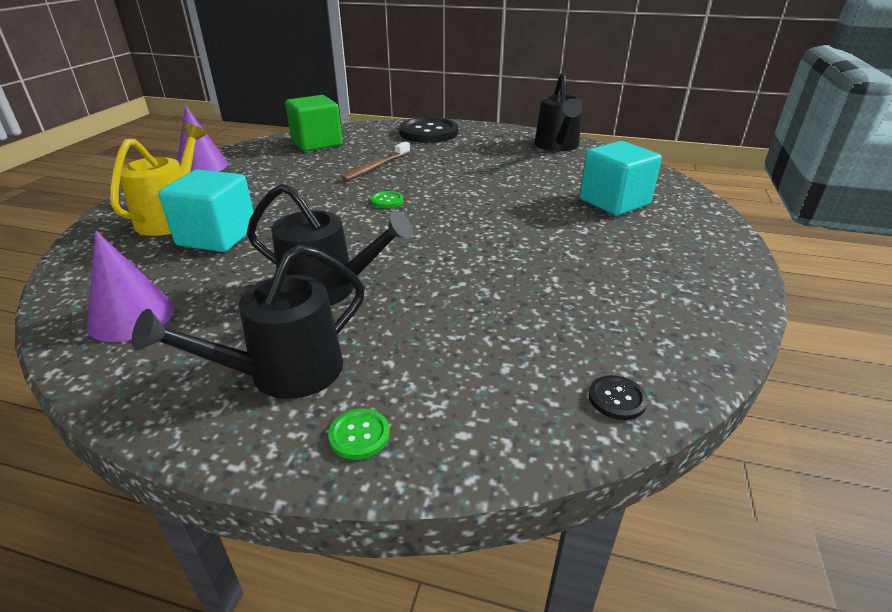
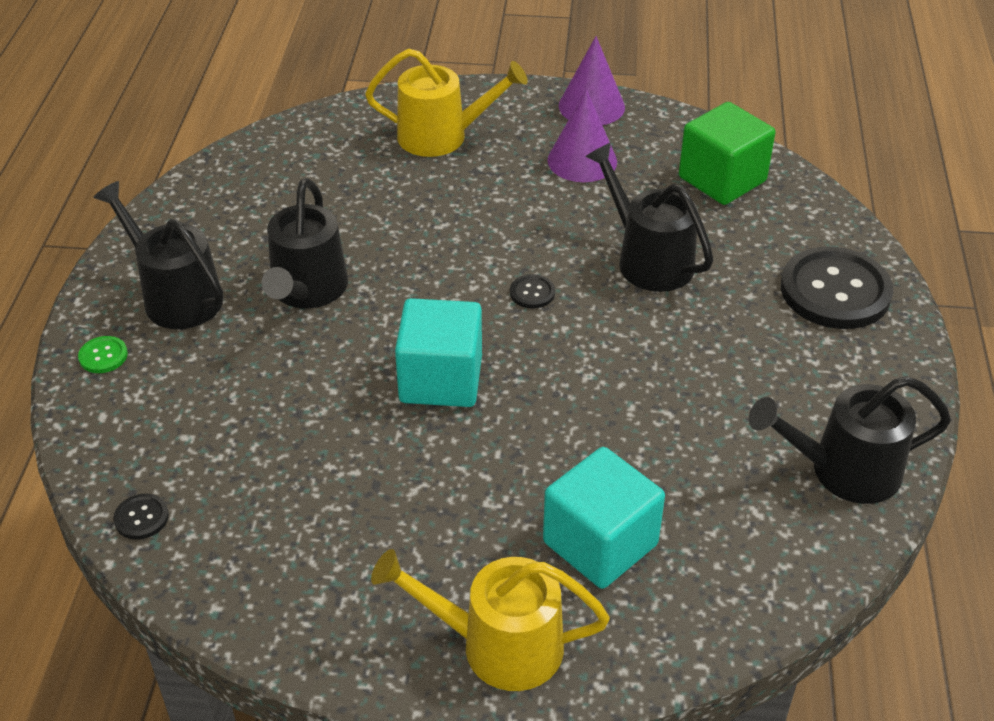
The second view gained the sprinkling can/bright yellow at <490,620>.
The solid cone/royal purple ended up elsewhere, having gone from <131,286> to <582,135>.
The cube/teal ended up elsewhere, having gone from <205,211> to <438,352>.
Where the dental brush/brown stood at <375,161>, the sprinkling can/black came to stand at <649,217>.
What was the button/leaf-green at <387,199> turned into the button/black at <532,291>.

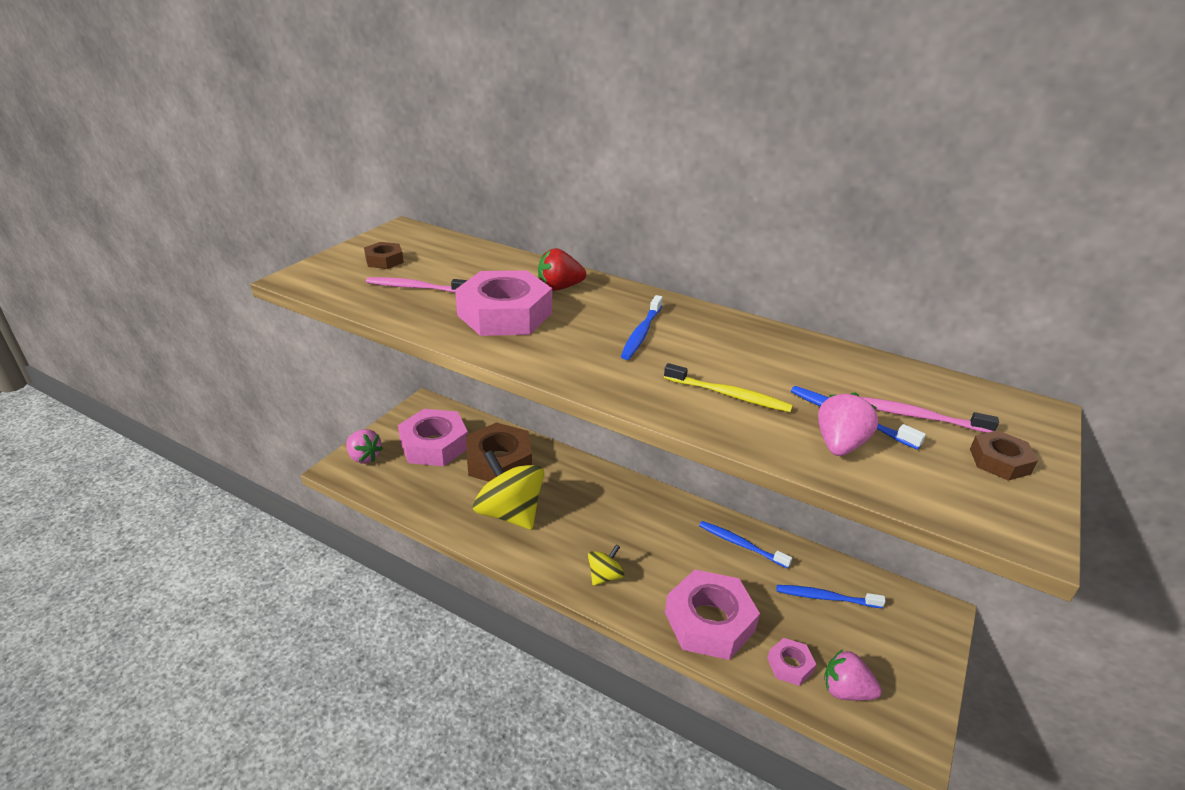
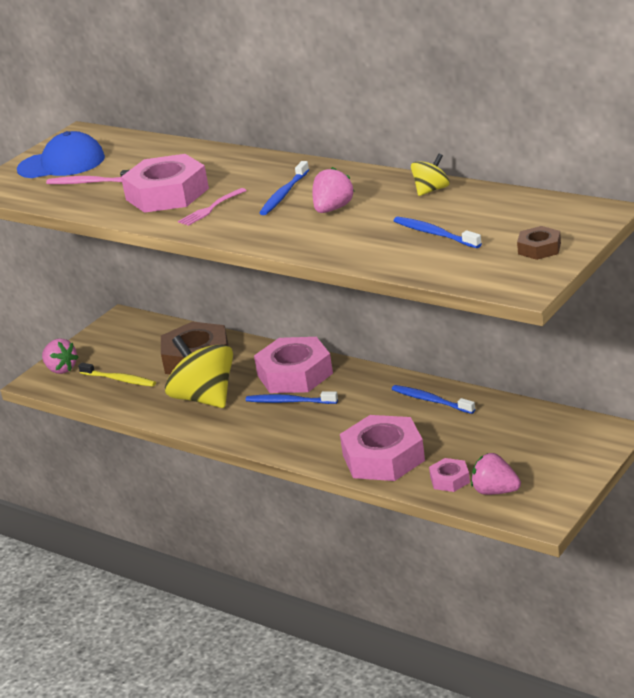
The second view lost the berry/scarlet at <562,269>.
The second view lost the dental brush/rosy at <930,415>.
The second view gained the fork/rosy at <212,207>.
The hexagon nut/rosy ended up elsewhere, having gone from <433,437> to <293,365>.
The whirligig/bright yellow ended up elsewhere, having gone from <606,565> to <430,175>.
The dental brush/bright yellow ended up elsewhere, having gone from <728,387> to <117,375>.
The dental brush/cobalt ended up elsewhere, having gone from <831,596> to <292,397>.
The berry/rosy ended up elsewhere, having gone from <848,424> to <334,190>.
Where the hexagon nut/brown stood at <384,255>, the cap/cobalt came to stand at <61,154>.

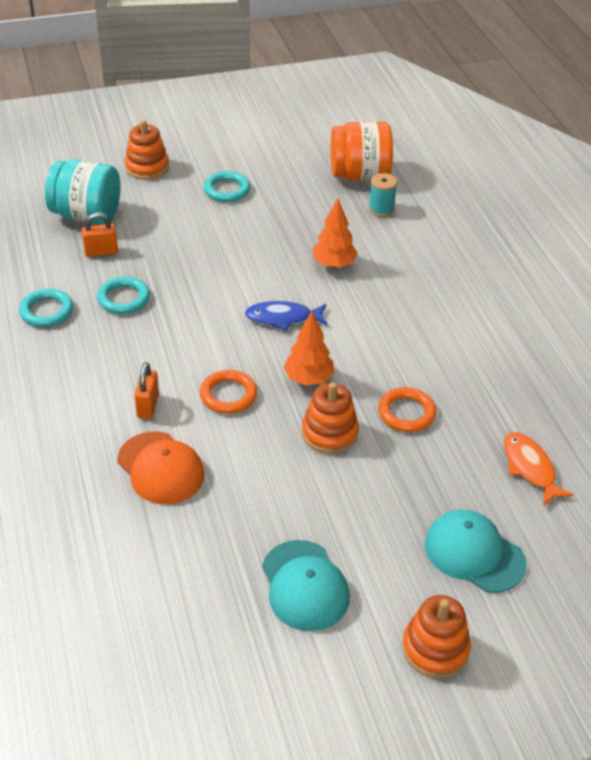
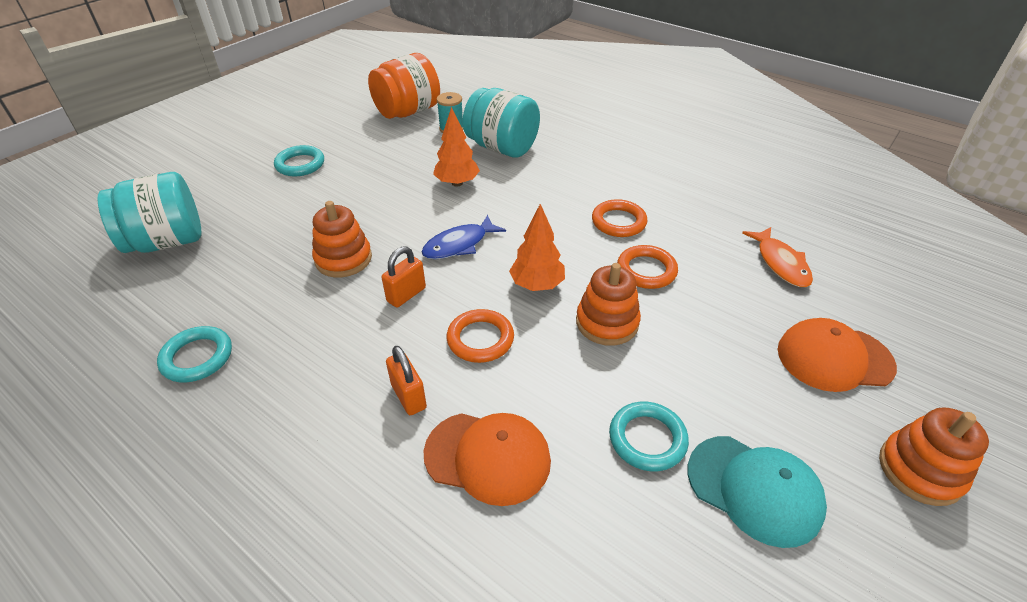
The second view gained the jam jar/teal at <501,123>.
The second view gained the hoop/orange-coloured at <619,218>.
The small lock/orange-coloured ended up elsewhere, having gone from <100,234> to <404,277>.
The hoop/teal ended up elsewhere, having gone from <123,295> to <649,436>.
The stacking rings/orange-coloured ended up elsewhere, having gone from <147,150> to <342,239>.
What was the cap/teal at <476,551> turned into the cap/orange-coloured at <837,355>.
The toy fish/orange-coloured at <539,469> ended up facing another way, 135 degrees counterclockwise from before.

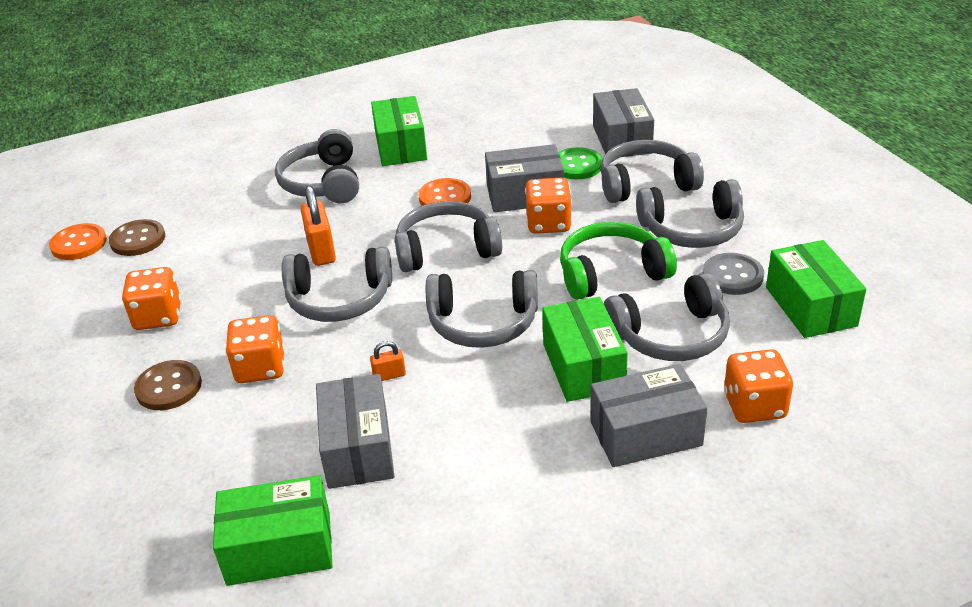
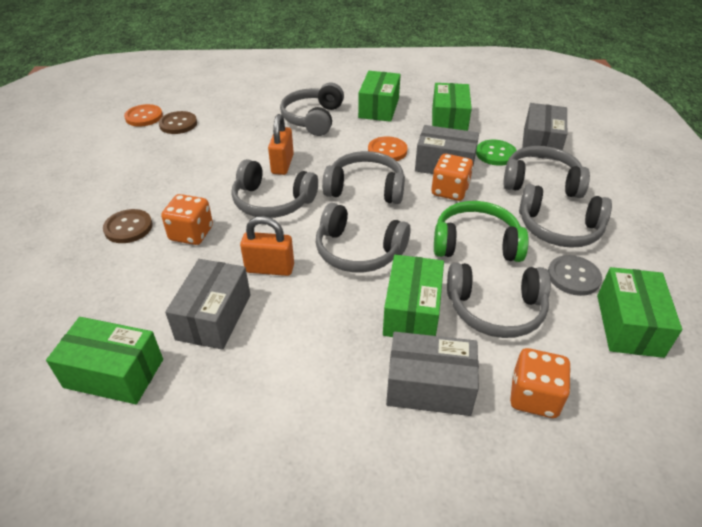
The second view lost the dice/orange-coloured at <151,298>.
The second view gained the parcel/leaf-green at <452,107>.
The size of the small lock/orange-coloured at <388,361> changed by a factor of 1.93.

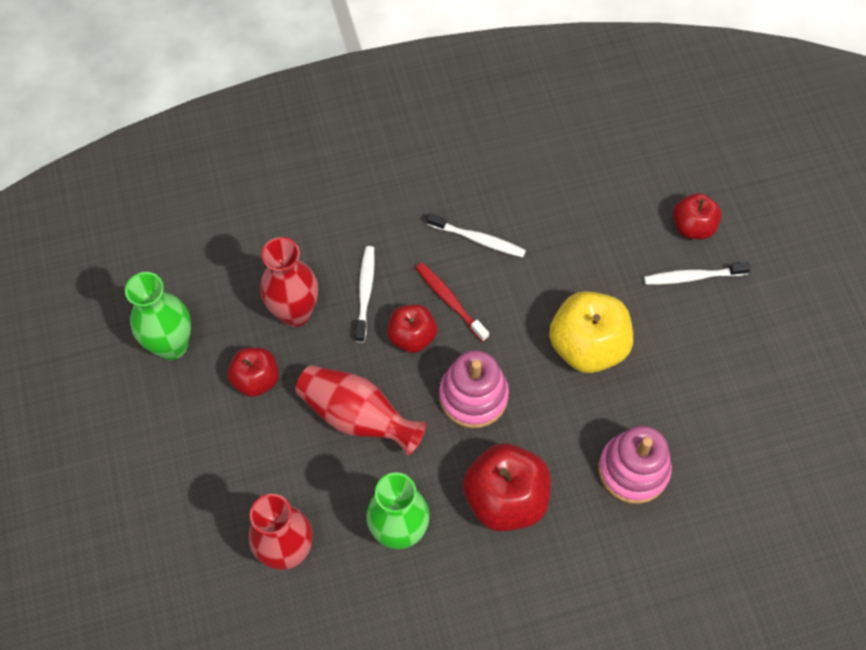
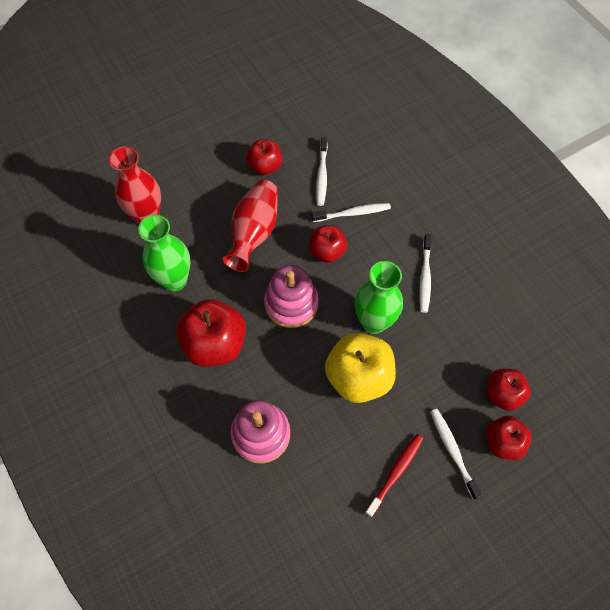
The second view gained the toy apple/scarlet at <508,390>.
The vase/leaf-green ended up elsewhere, having gone from <158,316> to <379,297>.
The dental brush/scarlet ended up elsewhere, having gone from <452,302> to <394,475>.
Where the vase/scarlet stood at <289,282>, the dental brush/pure white came to stand at <322,171>.

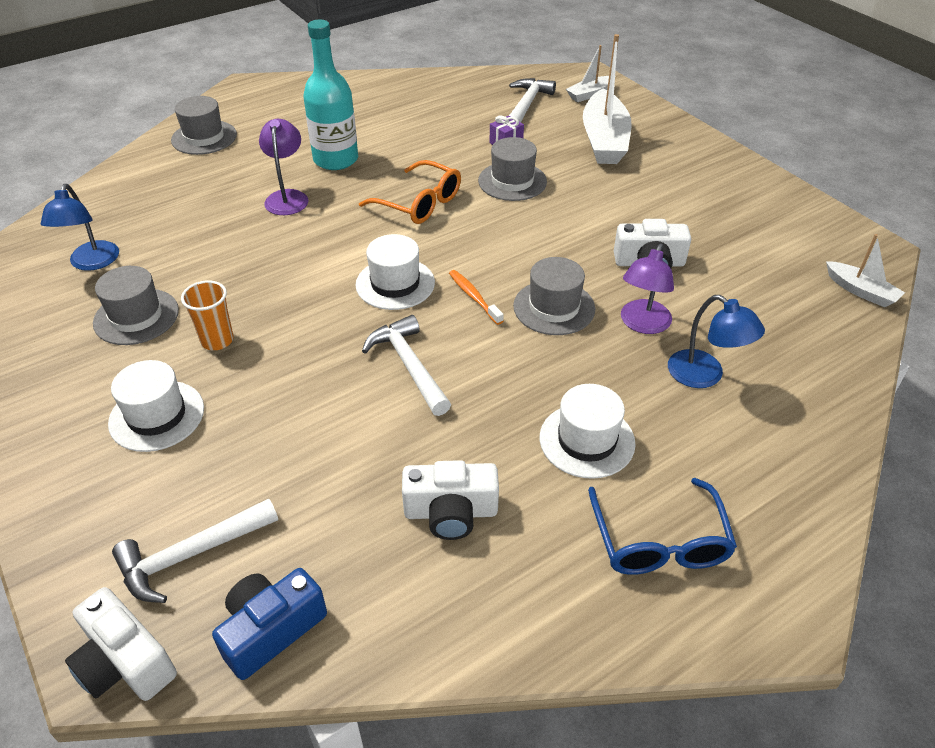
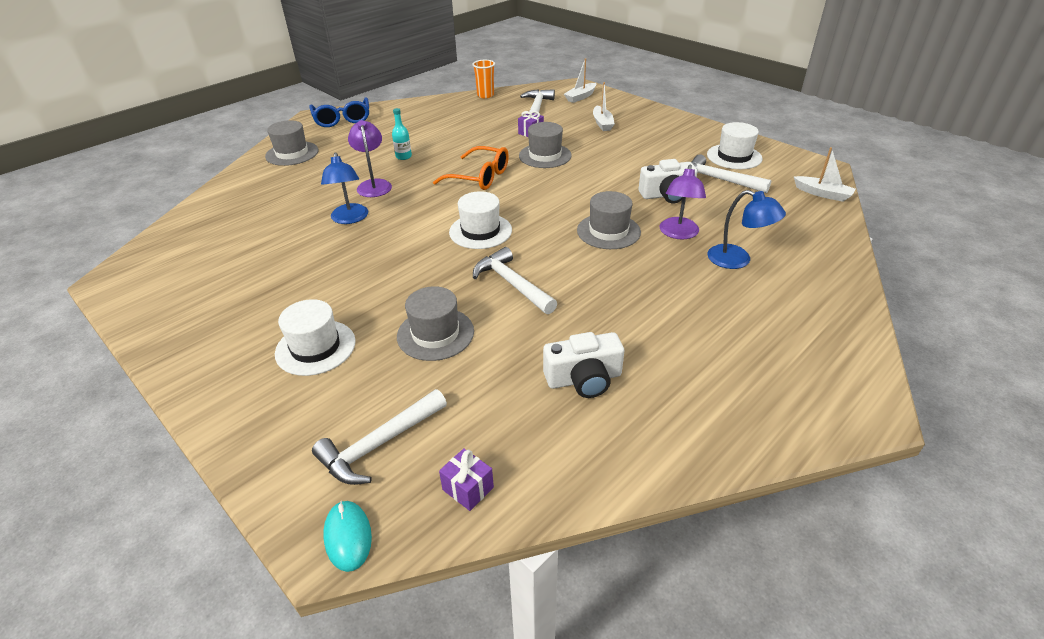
The second view lost the dental brush/orange-coloured at <476,297>.
The second view gained the carpenter's hammer/pure white at <731,173>.
The lamp/cobalt ended up elsewhere, having gone from <80,227> to <344,188>.
The tall hat/grey ended up elsewhere, having gone from <136,305> to <435,323>.
The tumbler/orange-coloured ended up elsewhere, having gone from <207,315> to <483,79>.
The tall hat/pure white ended up elsewhere, having gone from <588,431> to <734,145>.
The spectacles/cobalt ended up elsewhere, having gone from <662,526> to <339,112>.
Where the compact camera/pure white stood at <121,644>, the mouse/teal came to stand at <347,536>.
Where the compact camera/cobalt stood at <269,624>, the present/royal purple came to stand at <466,479>.
The size of the drink bottle/teal at <330,94> changed by a factor of 0.45.
The size of the sailboat/pure white at <607,99> changed by a factor of 0.52.

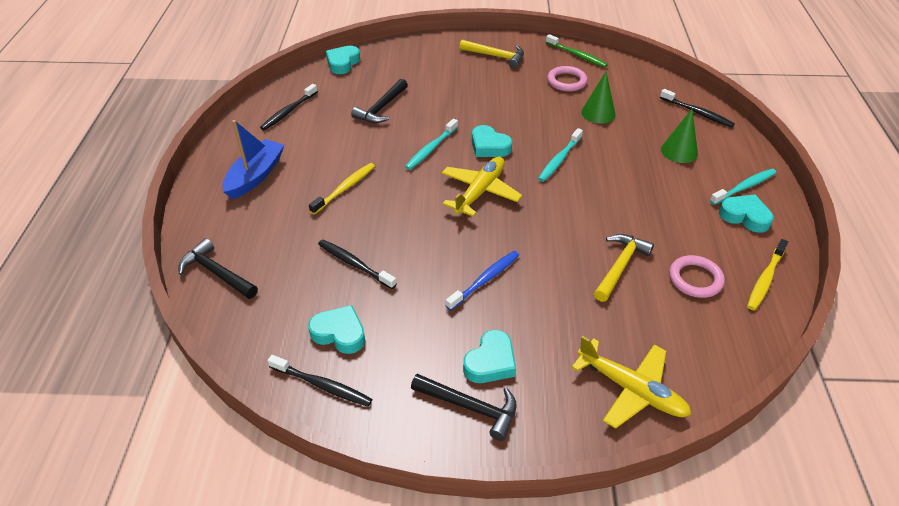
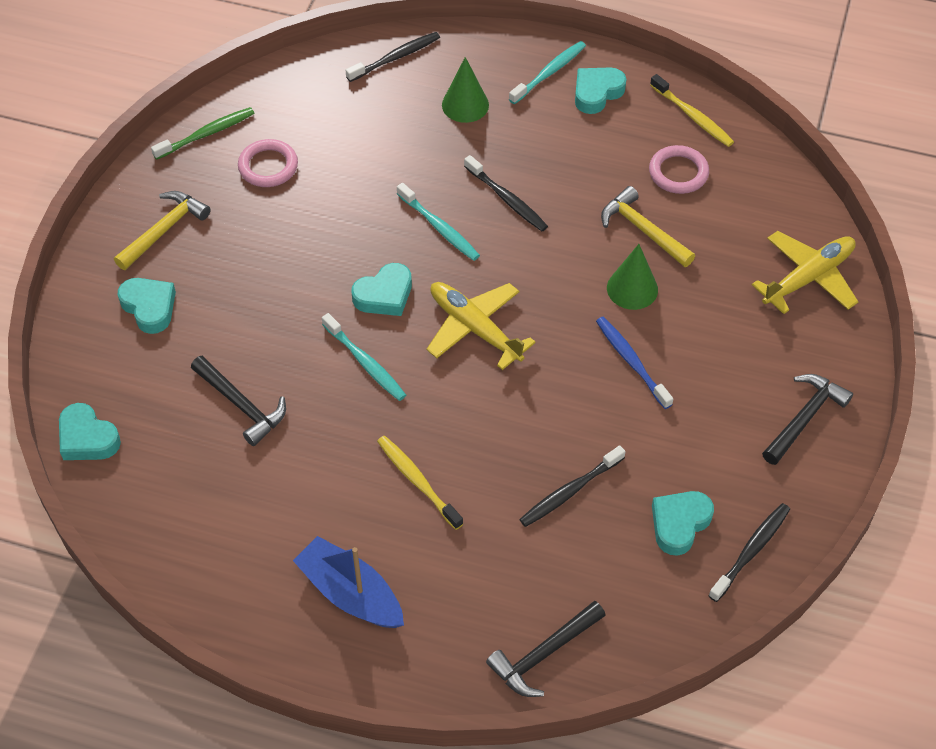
The dental brush/black ended up elsewhere, having gone from <289,107> to <506,193>.
The love heart/teal ended up elsewhere, having gone from <489,356> to <147,306>.
The solid cone/leaf-green ended up elsewhere, having gone from <598,97> to <632,277>.
The dental brush/teal at <743,187> ended up facing another way, 60 degrees clockwise from before.

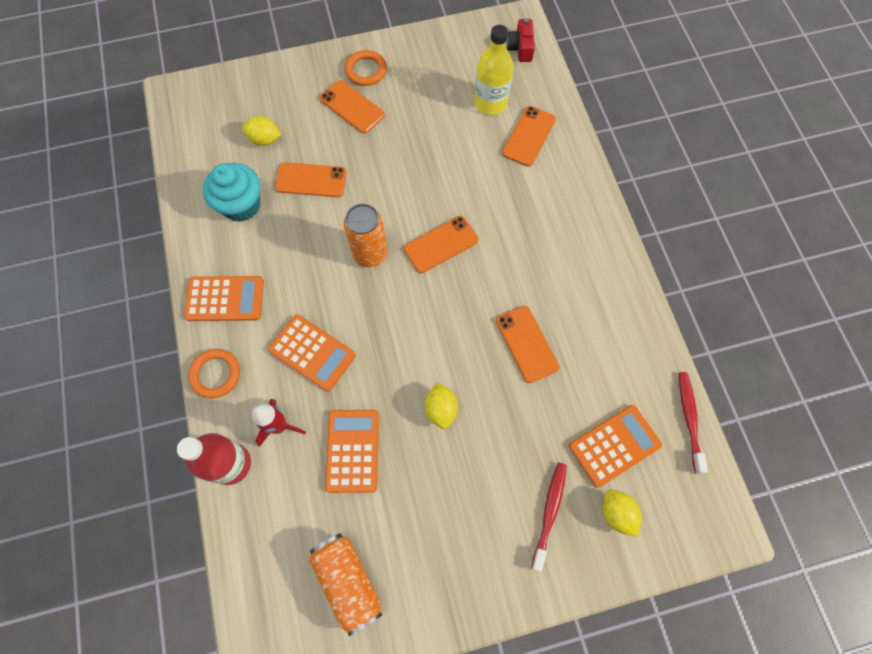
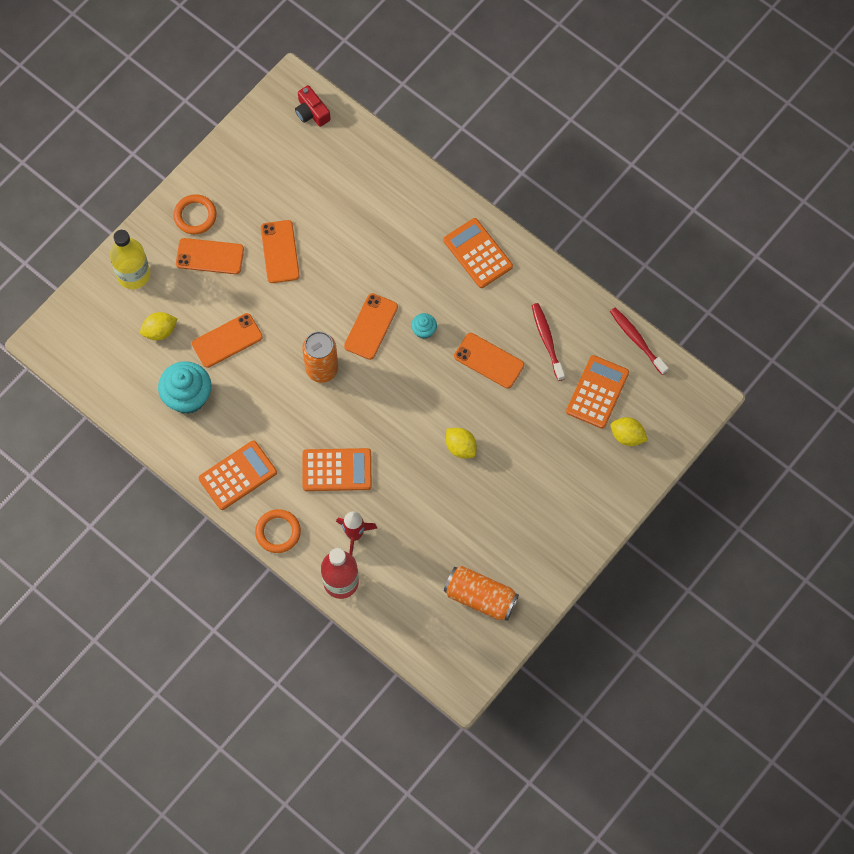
The second view gained the cupcake/teal at <424,326>.
The adding machine/orange-coloured ended up elsewhere, having gone from <352,451> to <478,253>.
The drink bottle/bright yellow ended up elsewhere, having gone from <494,70> to <130,259>.
The mobile phone/orange-coloured ended up elsewhere, having gone from <529,136> to <280,251>.
The dental brush/scarlet ended up elsewhere, having gone from <549,517> to <548,342>.

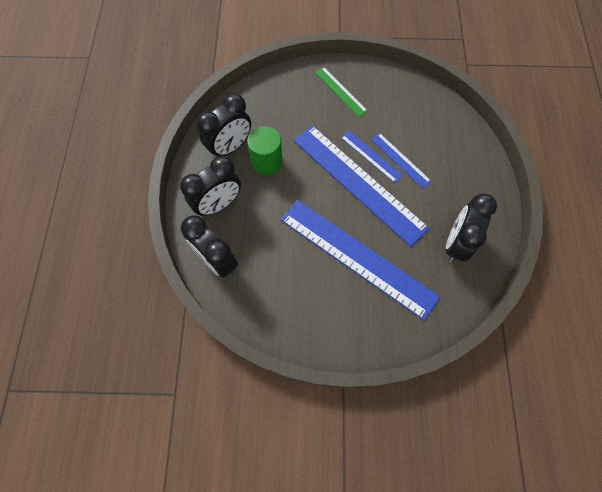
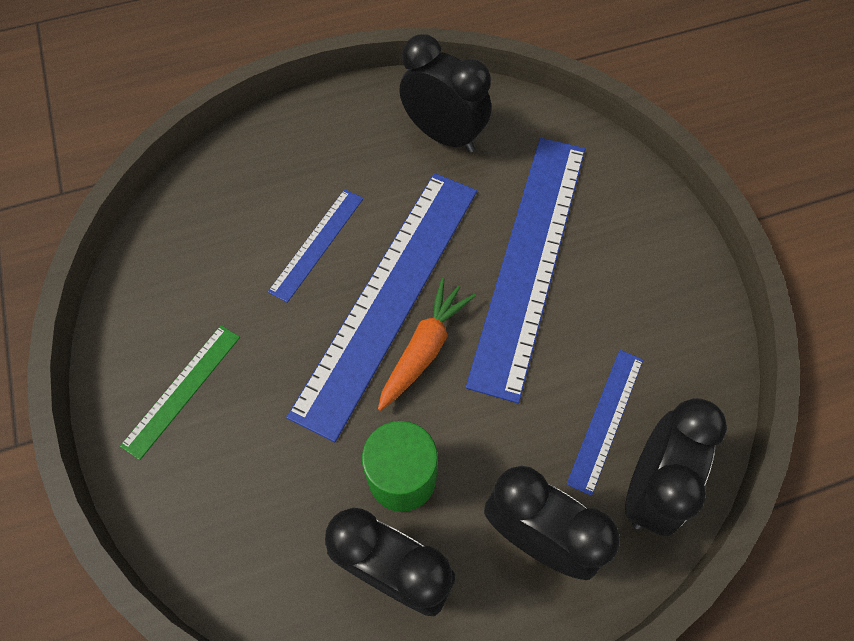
The second view gained the toy carrot/orange-coloured at <427,344>.
The ruler/cobalt ended up elsewhere, having gone from <371,156> to <604,423>.
The clock/black at <471,228> ended up facing another way, 150 degrees counterclockwise from before.

